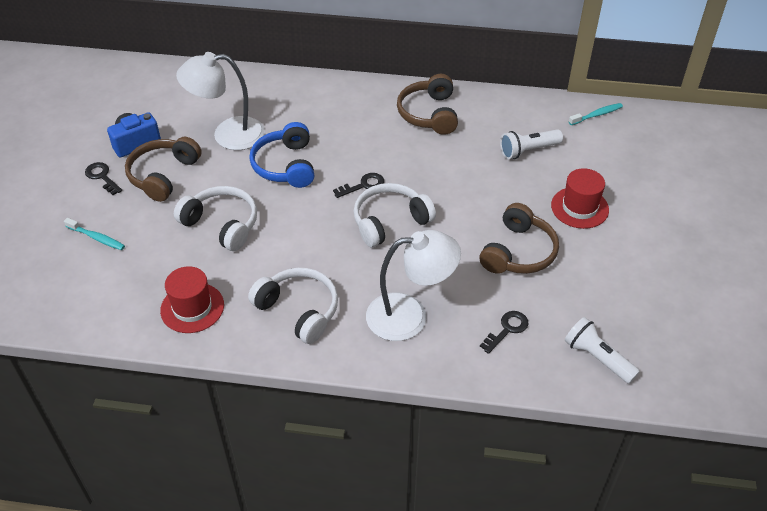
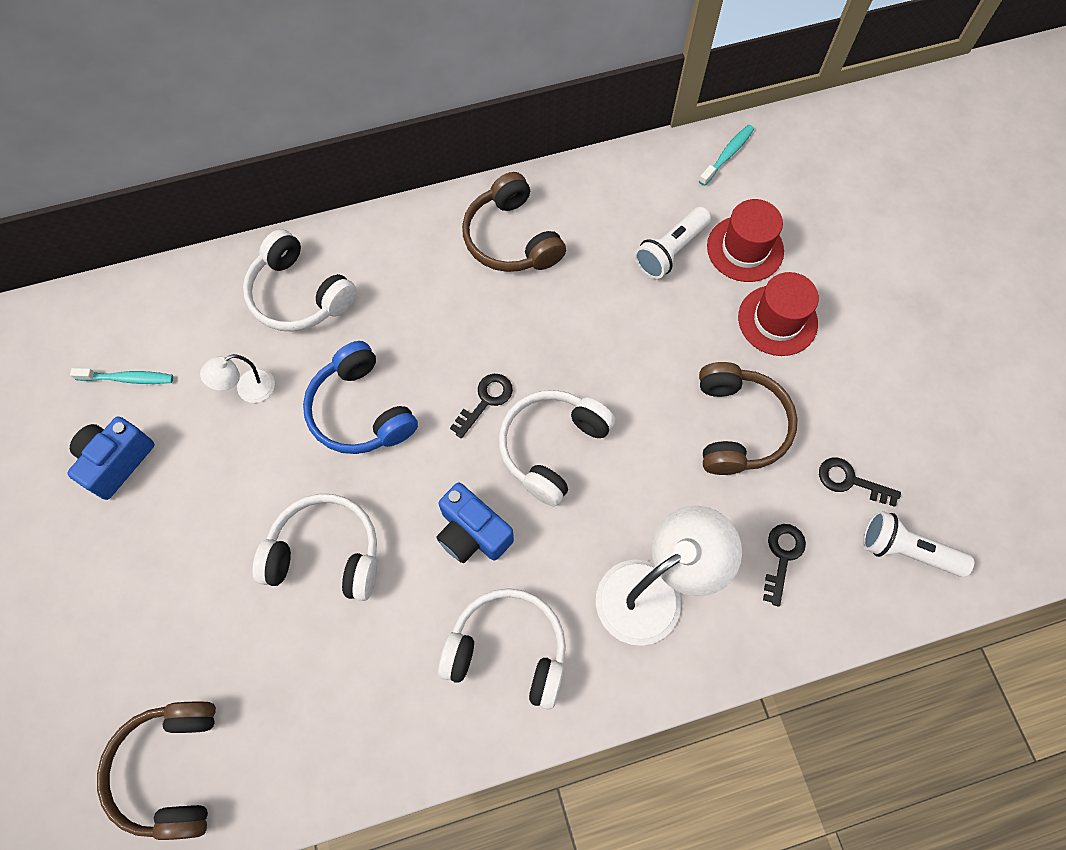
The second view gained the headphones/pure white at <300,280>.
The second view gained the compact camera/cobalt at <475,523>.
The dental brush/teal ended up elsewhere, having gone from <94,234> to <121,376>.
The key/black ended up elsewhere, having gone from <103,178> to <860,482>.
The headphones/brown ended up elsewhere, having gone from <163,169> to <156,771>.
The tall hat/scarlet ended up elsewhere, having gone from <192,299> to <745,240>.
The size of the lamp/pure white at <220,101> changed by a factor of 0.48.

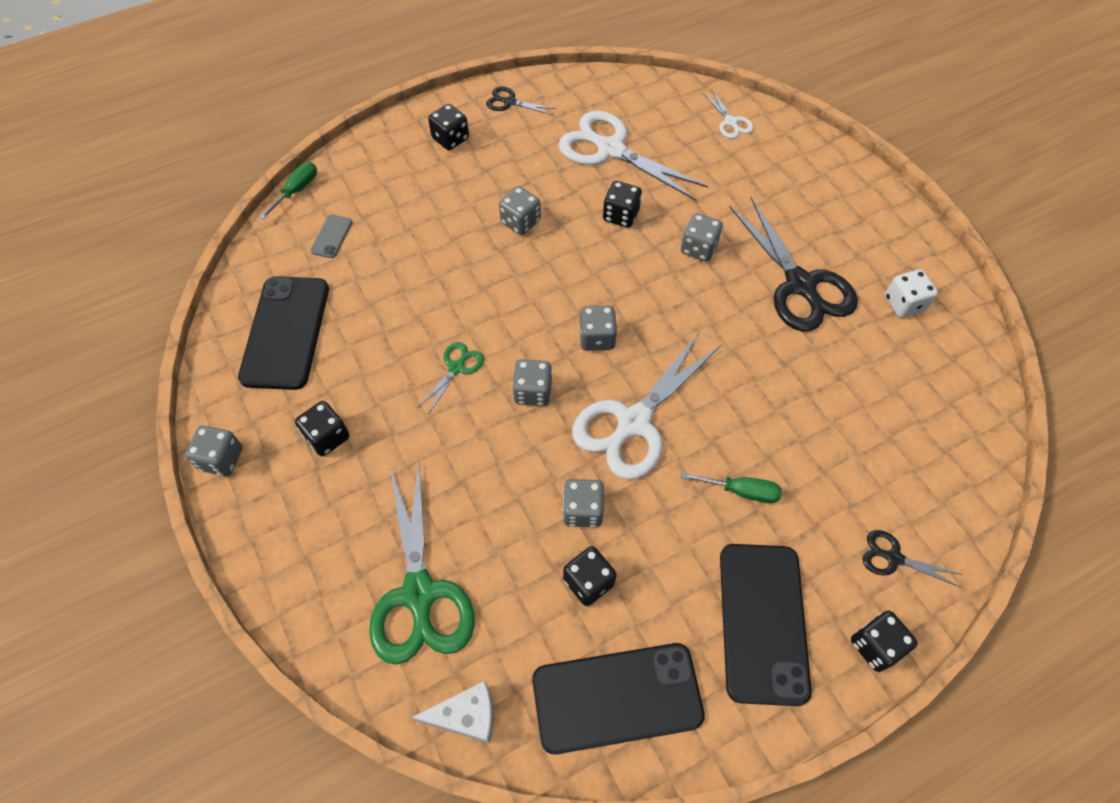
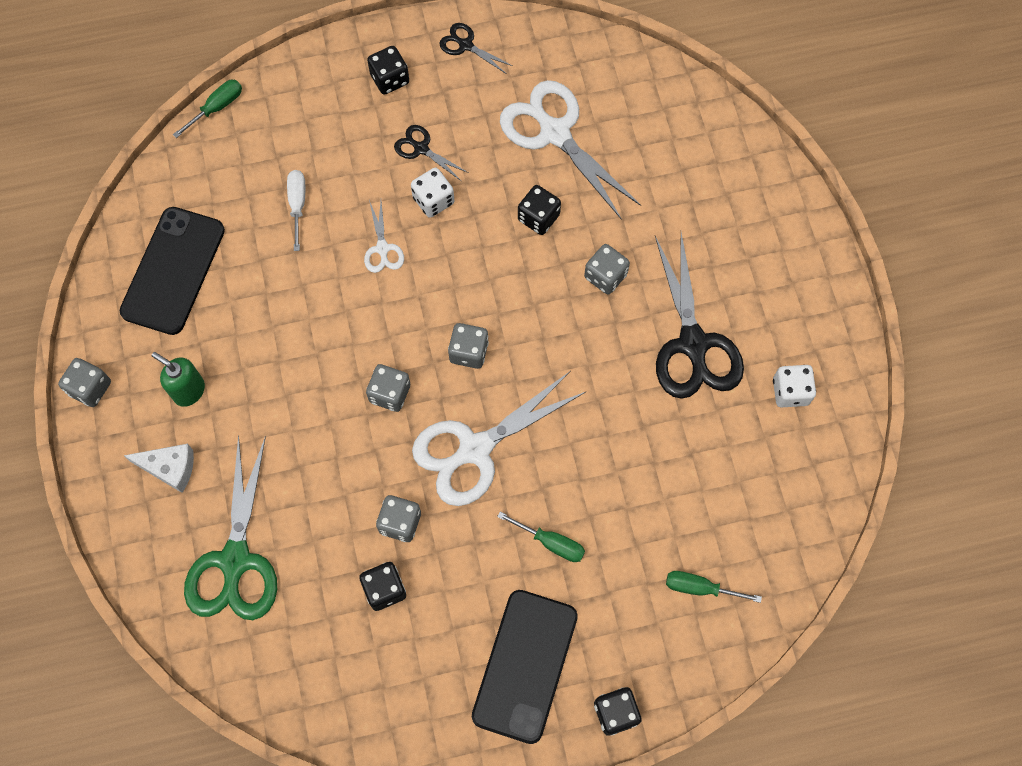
The second view lost the mobile phone/grey at <331,236>.
The second view lost the shears/leaf-green at <450,378>.
The second view lost the mobile phone/black at <618,698>.
The second view gained the hand screwdriver/pure white at <296,210>.
The second view gained the hand screwdriver/leaf-green at <714,587>.
The piece of cheese/pure white ended up elsewhere, having gone from <452,712> to <159,468>.
The shears/pure white ended up elsewhere, having gone from <728,114> to <384,236>.
The shears/black ended up elsewhere, having gone from <912,559> to <431,153>.
Where the dice/black stood at <322,428>, the soap dispenser/leaf-green came to stand at <178,379>.
What was the dice/grey at <520,210> turned into the dice/pure white at <432,193>.

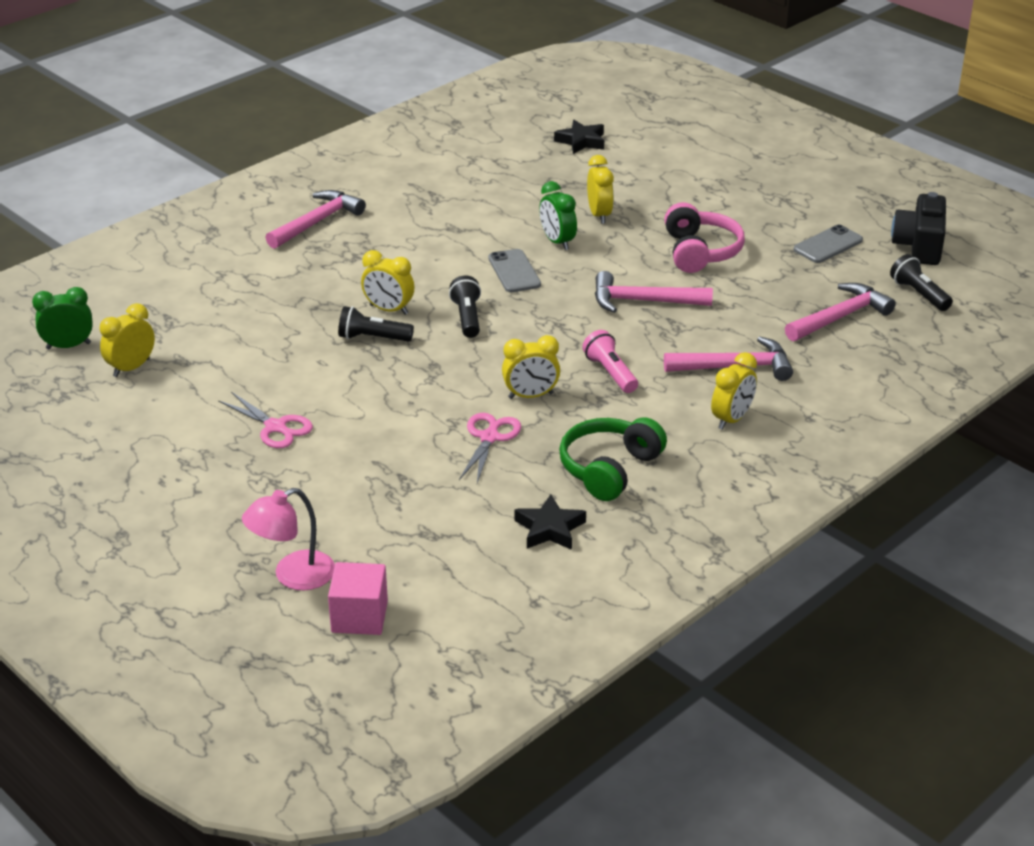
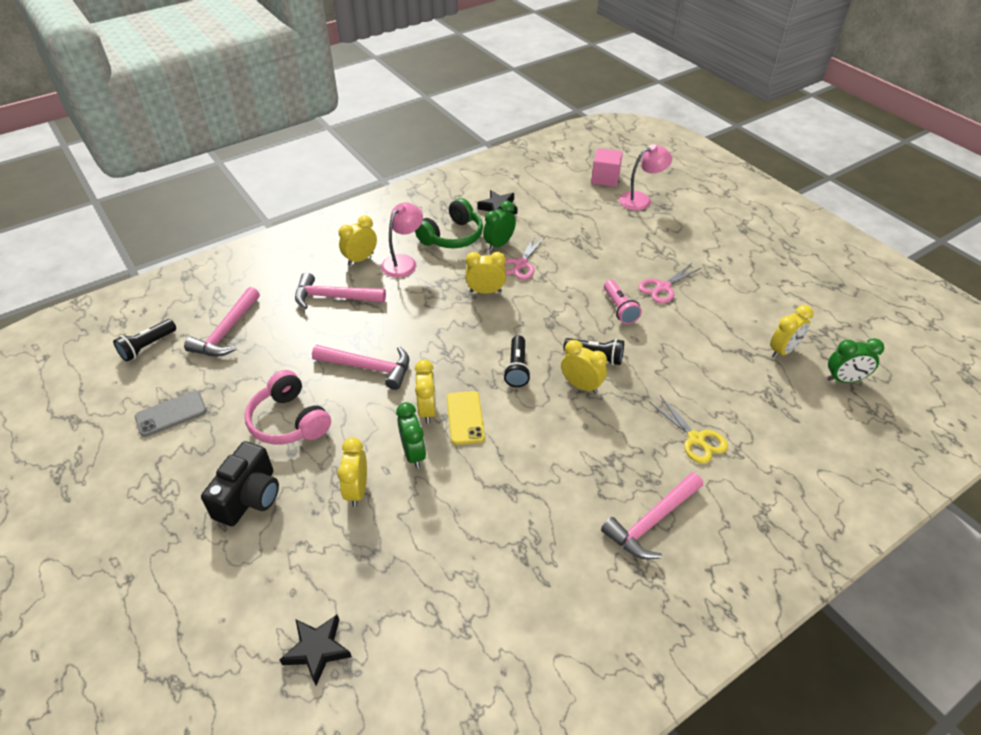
The second view gained the lamp/rosy at <402,240>.
The second view gained the clock/bright yellow at <425,392>.
The second view gained the clock/leaf-green at <499,226>.
The second view gained the shears/bright yellow at <688,429>.
The torch/rosy ended up elsewhere, having gone from <610,361> to <623,302>.
The compact camera/black ended up elsewhere, having gone from <918,228> to <240,483>.
What was the mobile phone/grey at <514,270> turned into the mobile phone/bright yellow at <466,418>.
The shears/rosy at <265,420> ended up facing another way, 90 degrees counterclockwise from before.
The headphones/rosy at <704,237> ended up facing another way, 45 degrees counterclockwise from before.
The carpenter's hammer/rosy at <840,312> ended up facing another way, 45 degrees counterclockwise from before.
The torch/black at <921,282> ended up facing another way, 60 degrees clockwise from before.

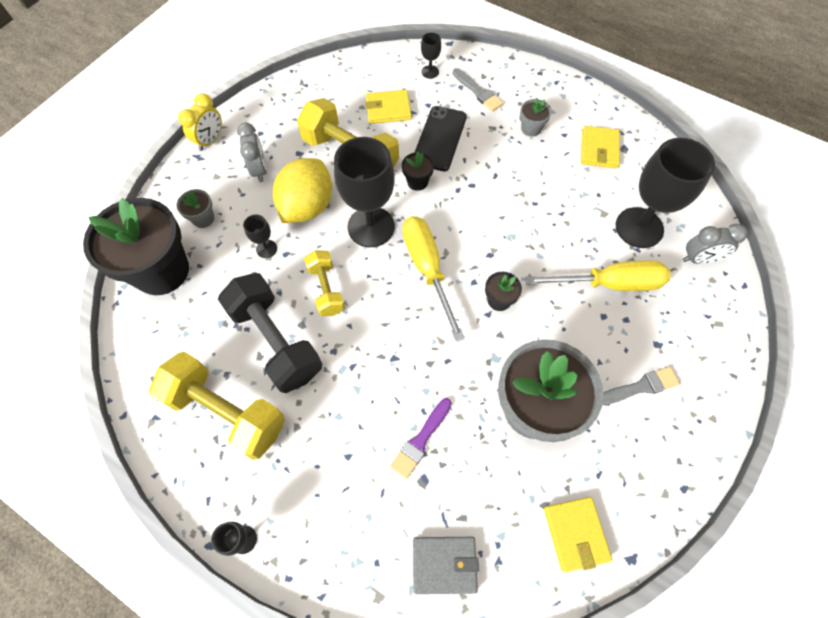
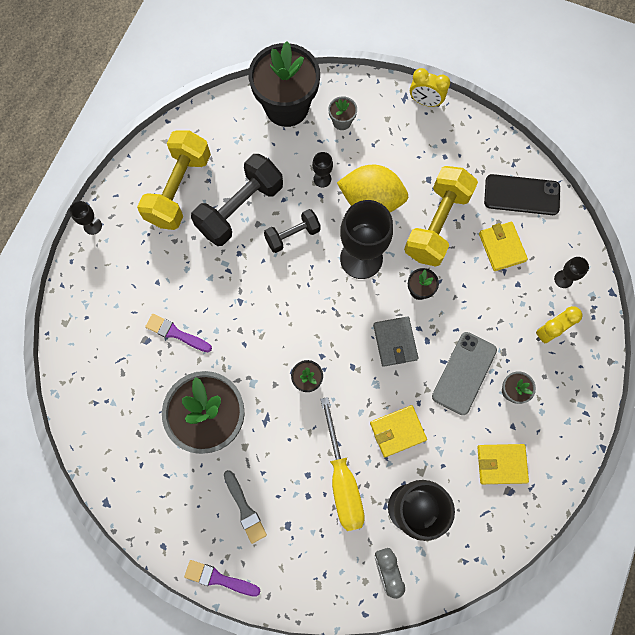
The second view lost the clock/grey at <252,152>.
The second view lost the hand screwdriver/bright yellow at <433,278>.
The second view gained the paintbrush/royal purple at <222,578>.
The second view gained the mobile phone/grey at <464,373>.
The wallet/grey ended up elsewhere, having gone from <446,565> to <395,341>.
The mobile phone/black ended up elsewhere, having gone from <440,138> to <522,194>.
The wallet/bright yellow ended up elsewhere, having gone from <578,534> to <398,431>.
Where the paintbrush/grey stood at <478,89>, the clock/bright yellow came to stand at <559,324>.
What was the dumbbell/bright yellow at <324,283> turned into the dumbbell/black at <292,231>.

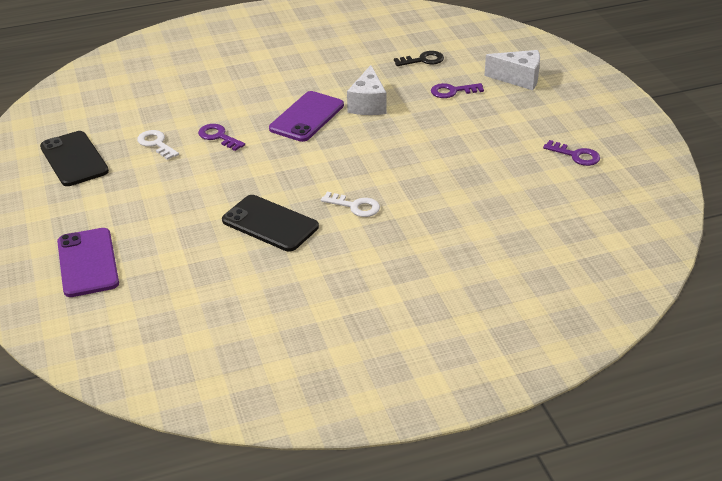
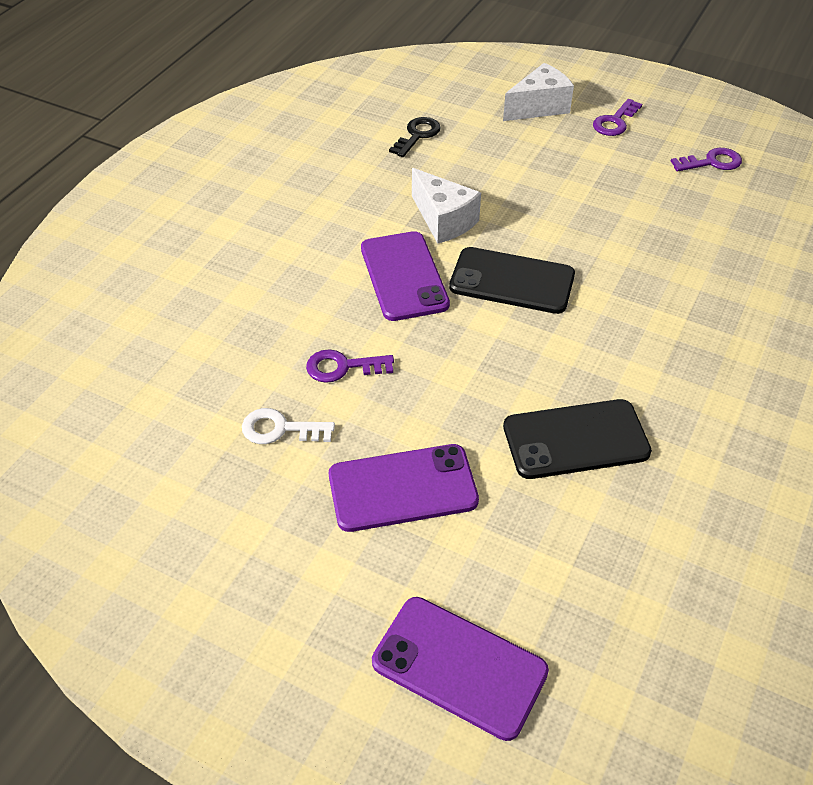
The second view lost the key/pure white at <350,204>.
The second view gained the mobile phone/royal purple at <404,488>.
The mobile phone/black ended up elsewhere, having gone from <74,158> to <512,280>.
The key/royal purple ended up elsewhere, having gone from <457,90> to <617,117>.

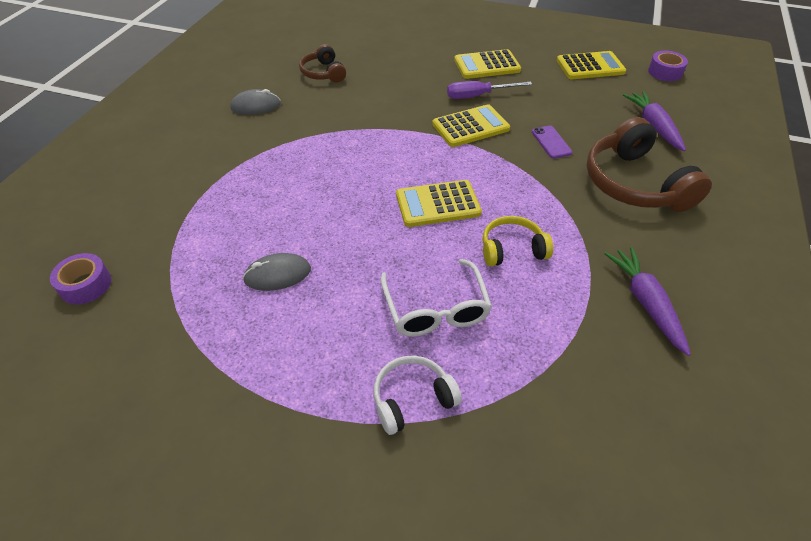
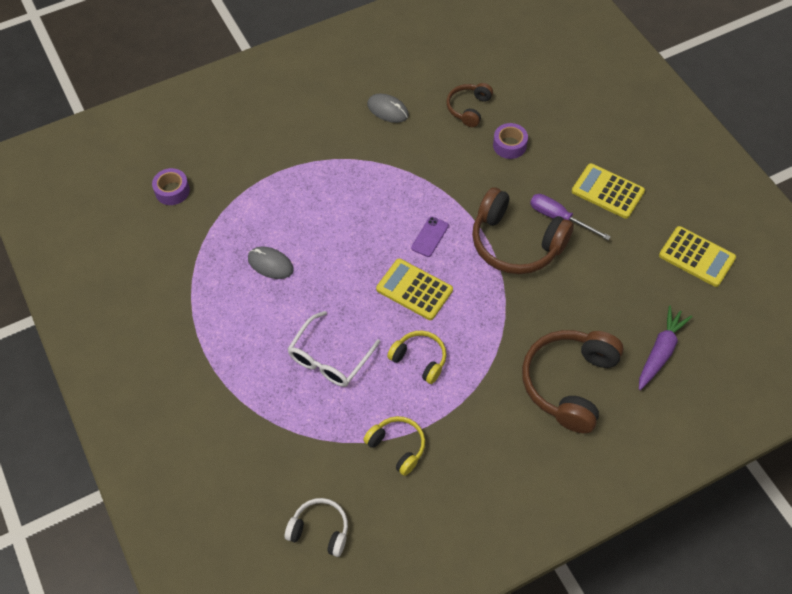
The second view lost the toy carrot/royal purple at <647,301>.
The second view gained the headphones/bright yellow at <394,446>.
The headphones/pure white ended up elsewhere, having gone from <417,395> to <316,527>.
The mobile phone/royal purple ended up elsewhere, having gone from <552,142> to <430,237>.
The roll of tape/royal purple ended up elsewhere, having gone from <668,66> to <510,141>.
Where the adding machine/bright yellow stood at <471,125>, the headphones/brown came to stand at <523,230>.

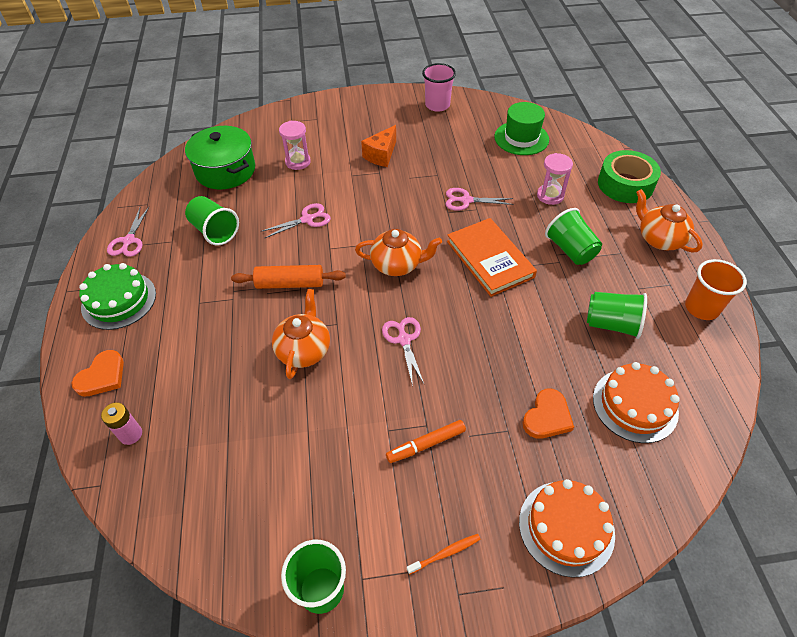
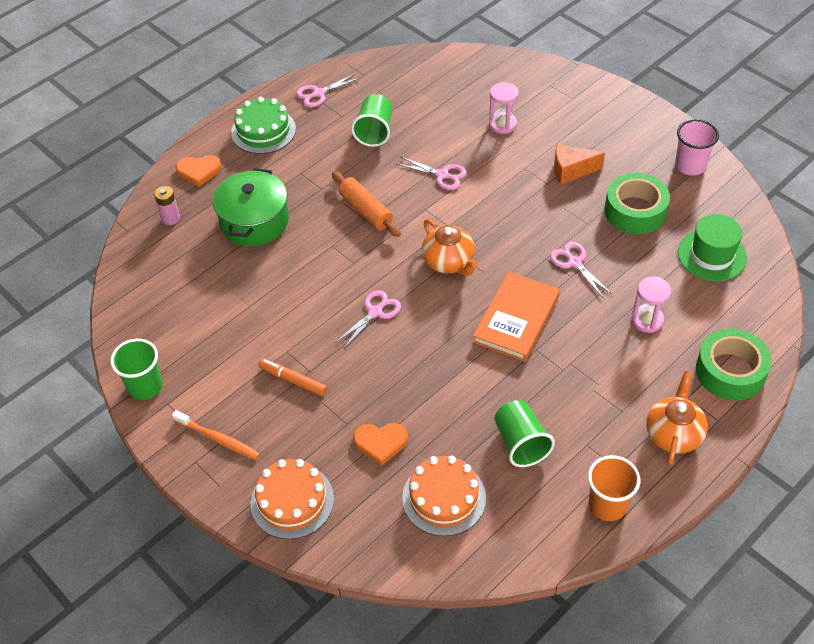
The second view lost the teapot/orange-coloured at <301,334>.
The second view lost the tumbler/leaf-green at <573,236>.
The second view gained the roll of tape/leaf-green at <637,203>.
The stockpot/leaf-green ended up elsewhere, having gone from <220,157> to <251,207>.
The size of the dental brush/orange-coloured at <444,554> changed by a factor of 1.51.

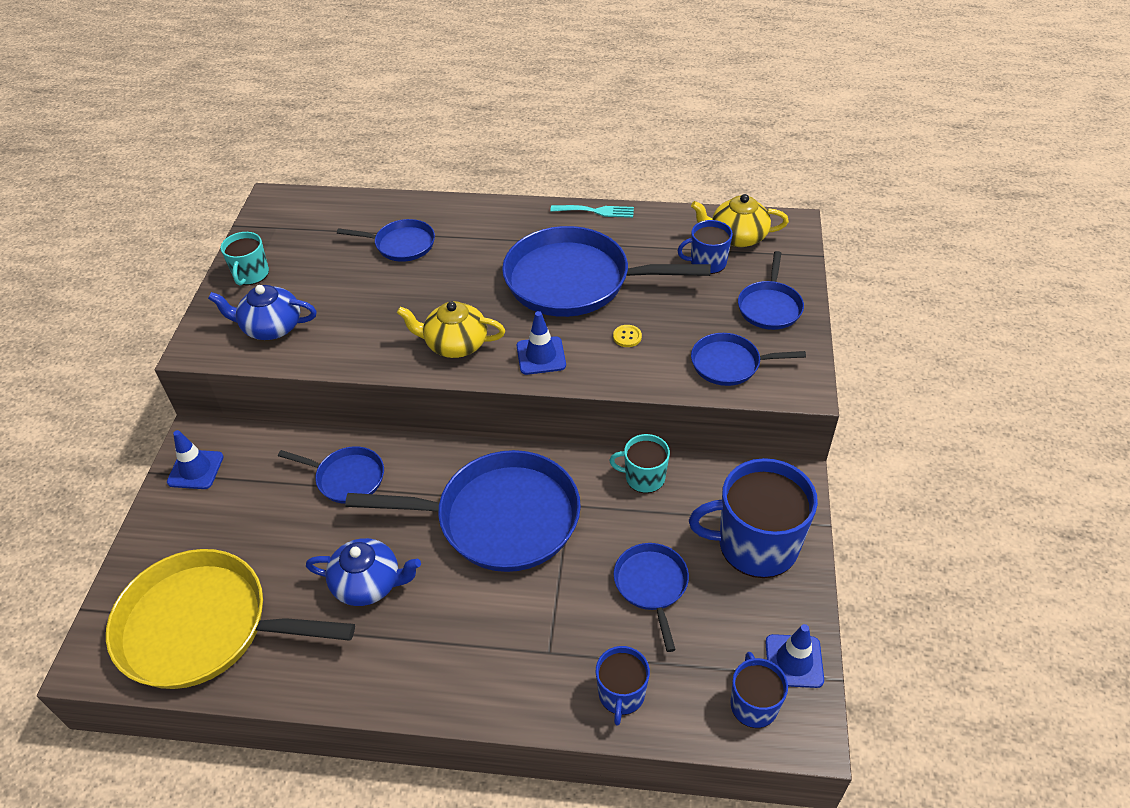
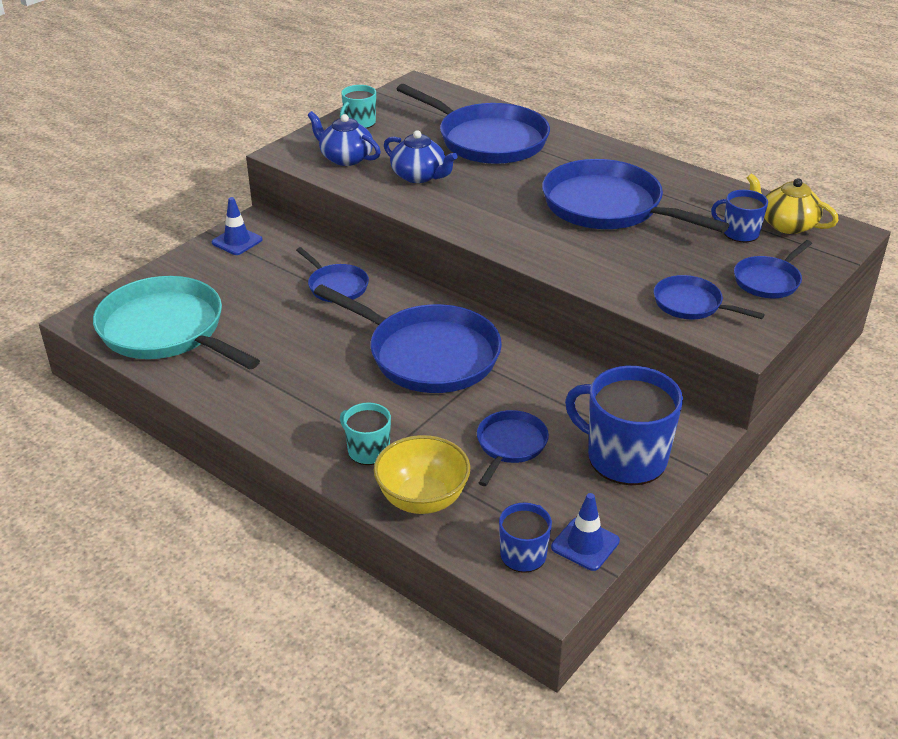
The second view lost the teapot/bright yellow at <451,329>.
The second view lost the safety cone/cobalt at <541,343>.
The second view lost the fork/teal at <592,211>.
The second view lost the button/bright yellow at <627,336>.
The teapot/cobalt ended up elsewhere, having gone from <363,572> to <420,156>.
The mug/teal ended up elsewhere, having gone from <639,463> to <365,434>.
Where the mug/cobalt stood at <623,686>, the deep dish/bright yellow came to stand at <422,474>.
What was the frying pan/bright yellow at <230,619> turned into the frying pan/teal at <176,322>.
The size of the frying pan/cobalt at <386,240> changed by a factor of 1.98.

